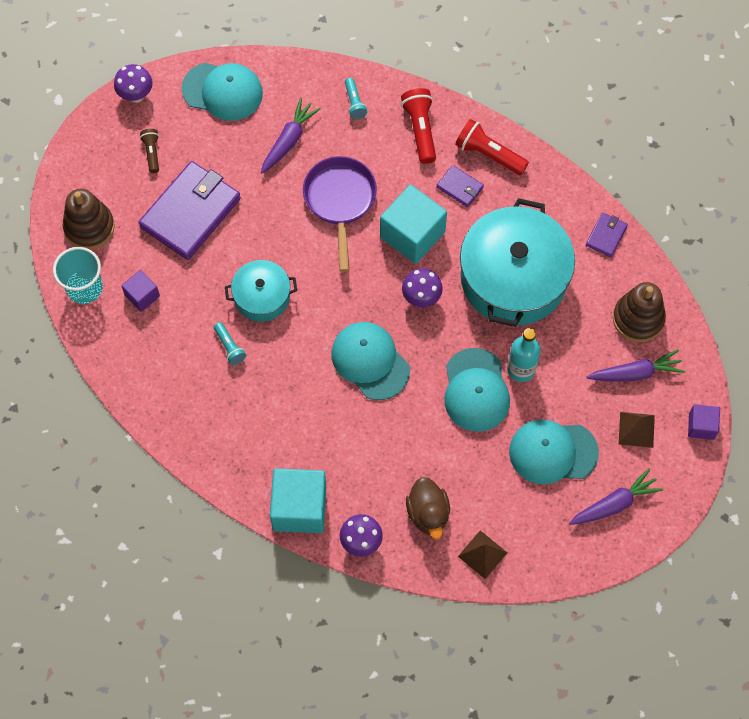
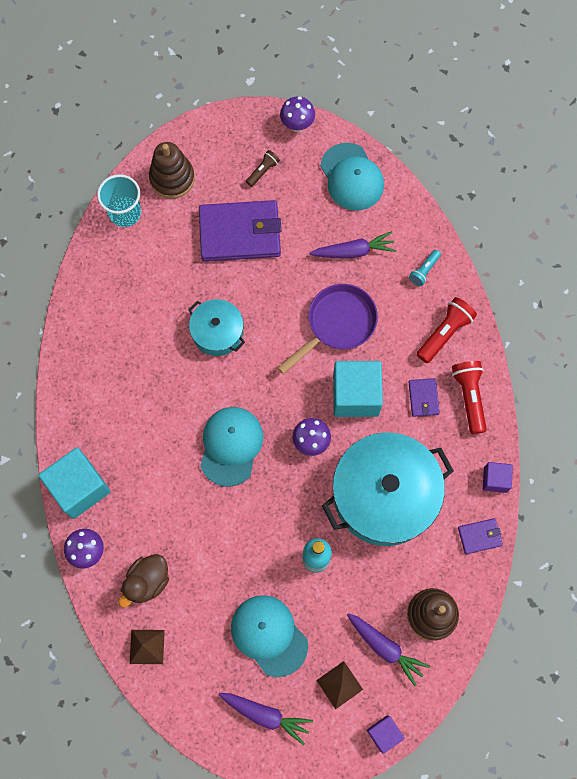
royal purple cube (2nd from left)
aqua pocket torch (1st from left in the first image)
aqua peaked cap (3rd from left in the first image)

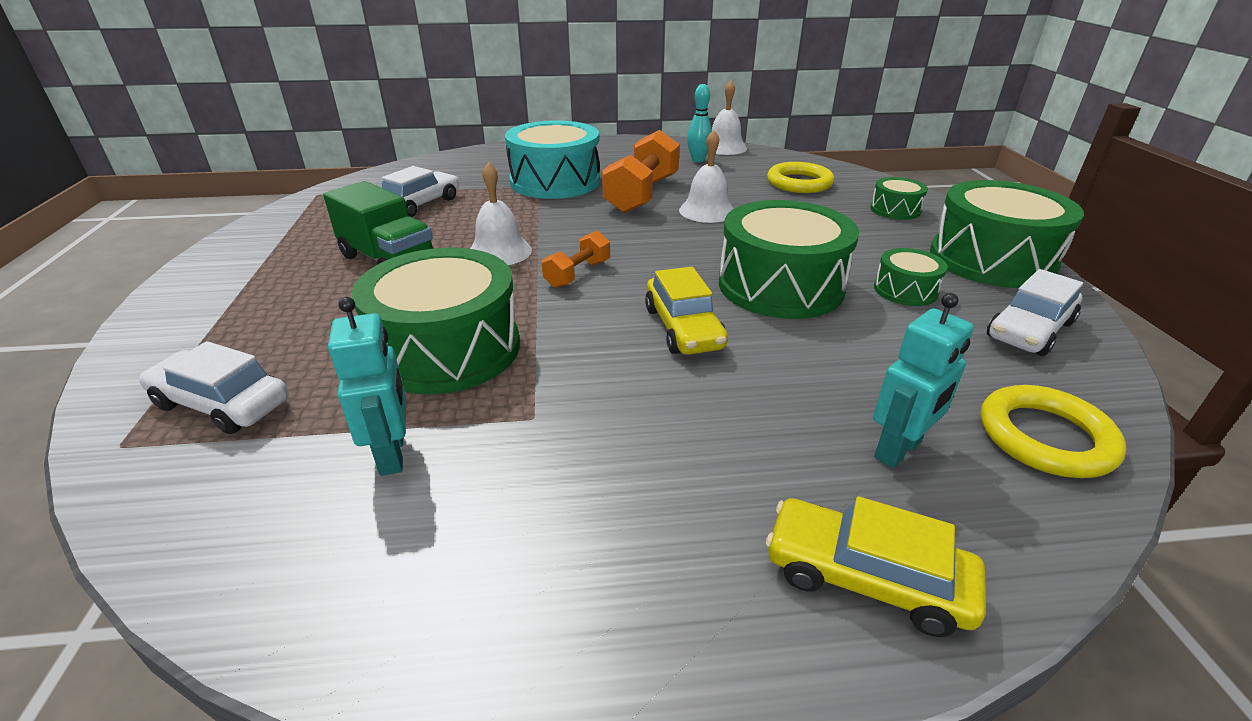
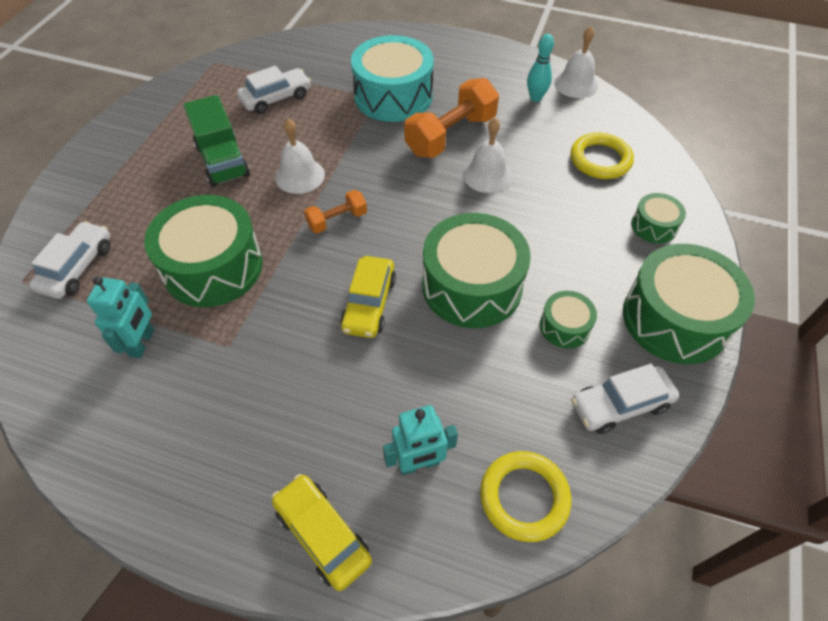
white toy car (1st from left)

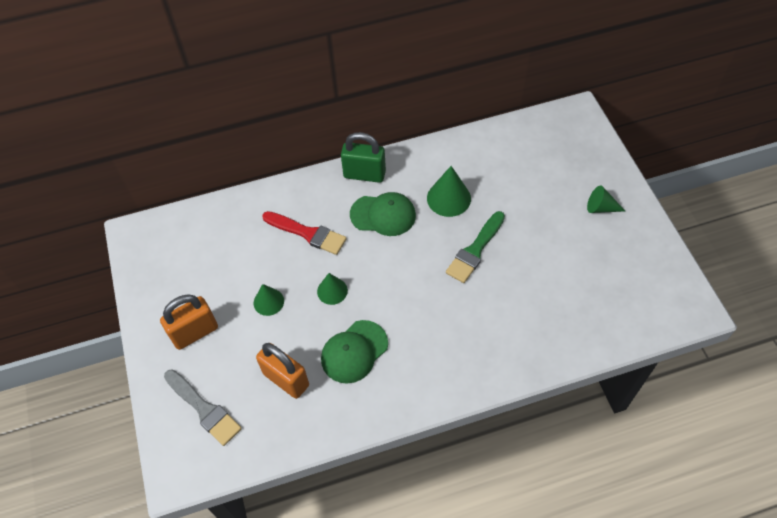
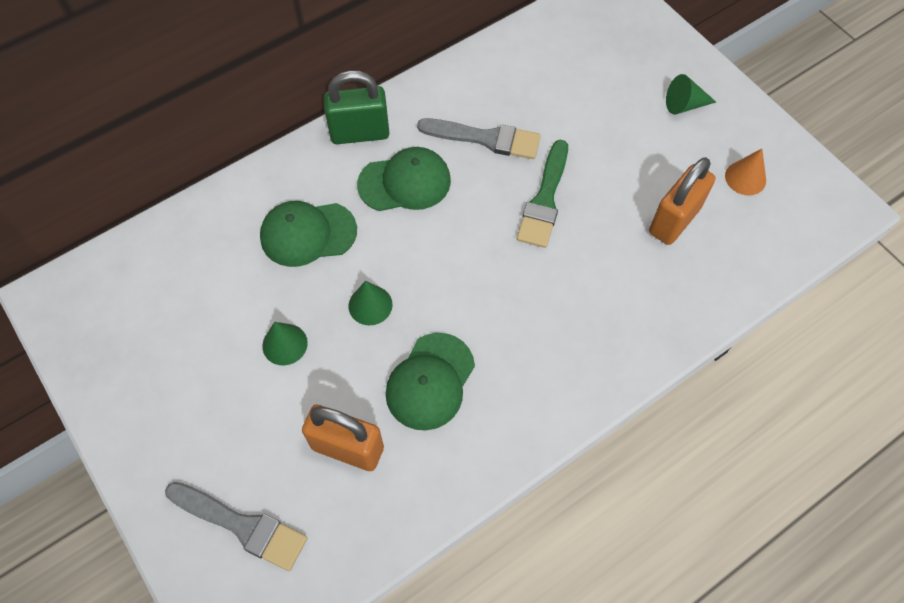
orange-coloured lock (2nd from left)
emerald peaked cap (1st from left)
grey brush (2nd from left)
orange-coloured cone

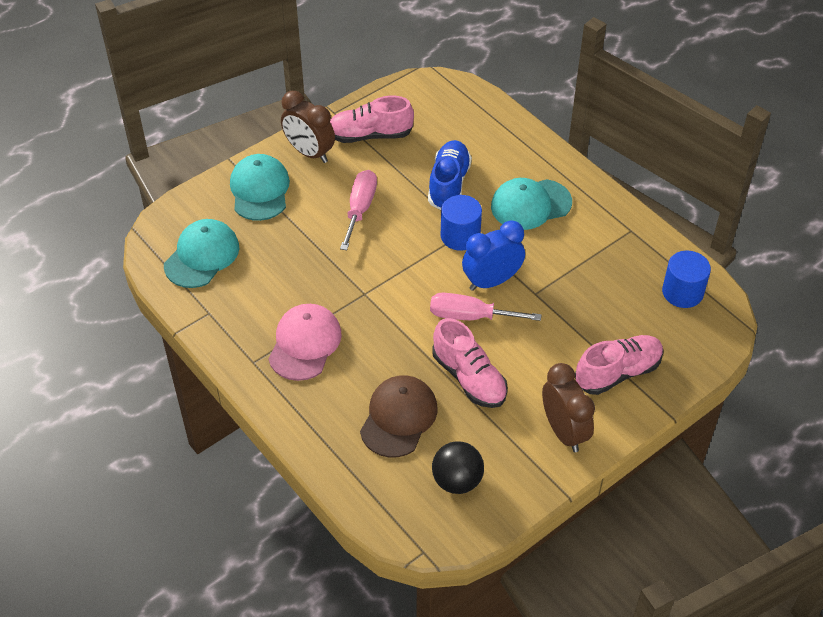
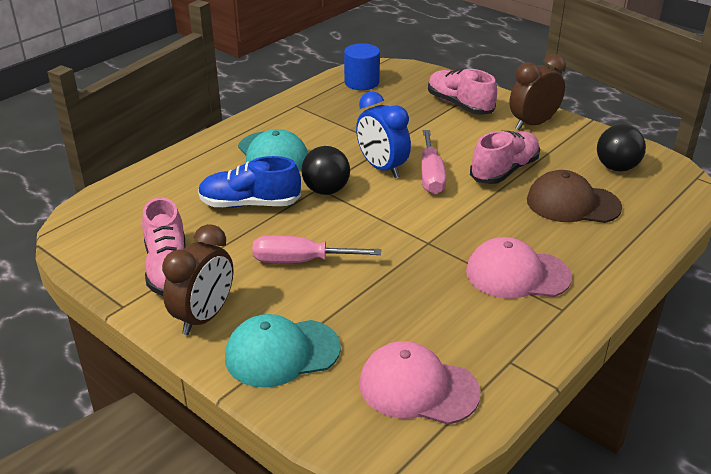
rosy peaked cap (1st from left)
jet-black sphere (1st from left)

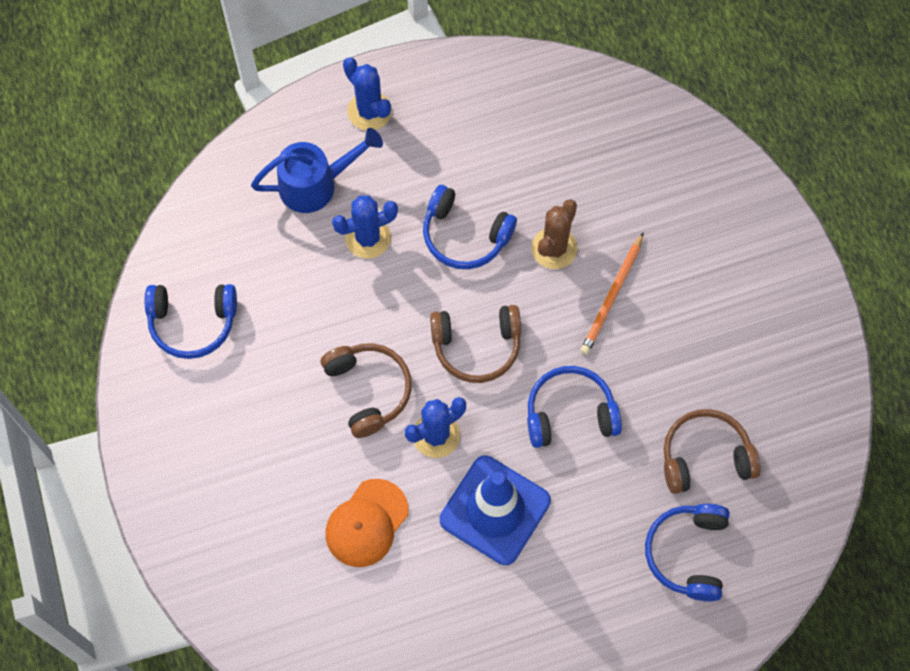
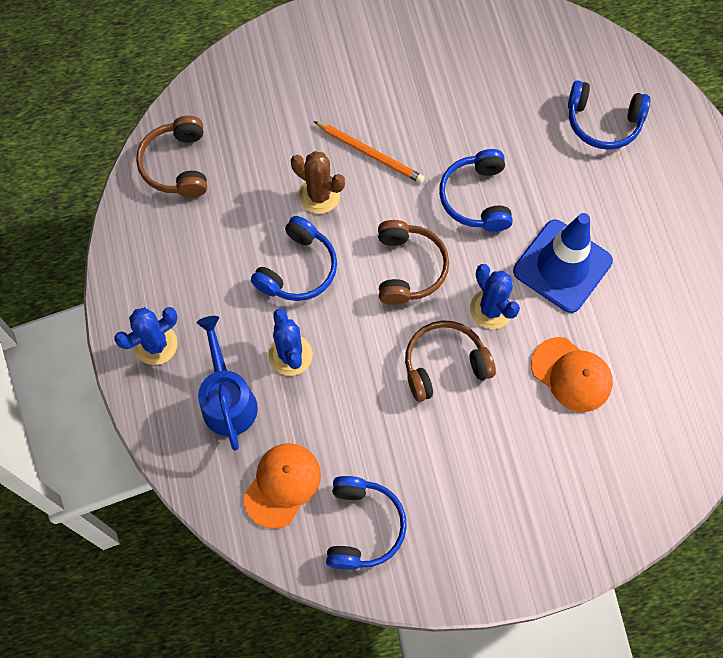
russet over-ear headphones (1st from left)
orange-coloured peaked cap (1st from left)

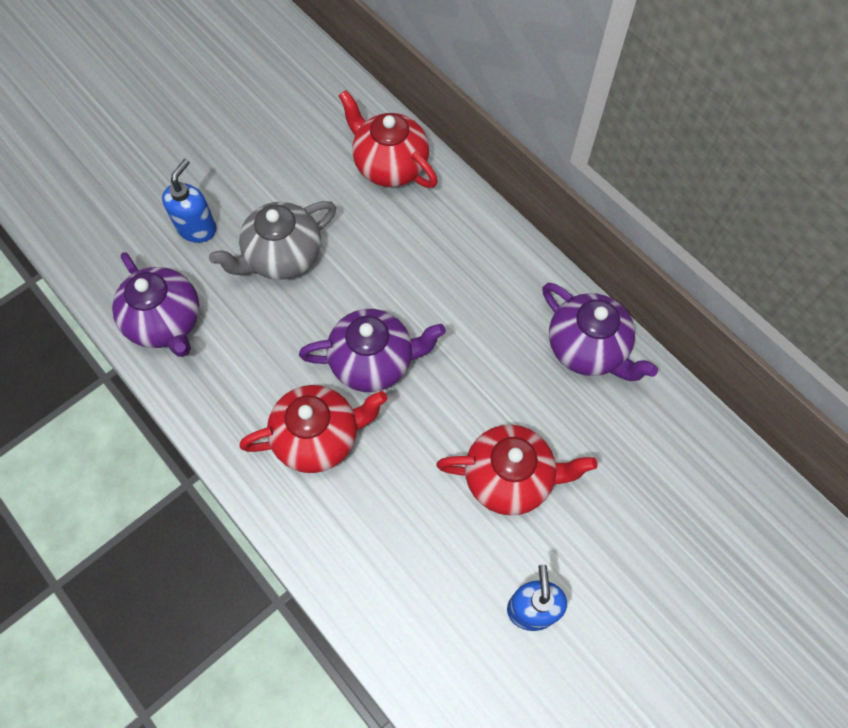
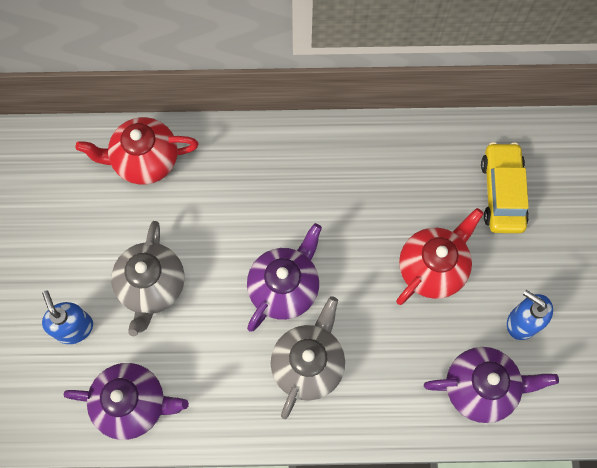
grey china teapot (2nd from left)
royal purple china teapot (3rd from left)
golden toy car

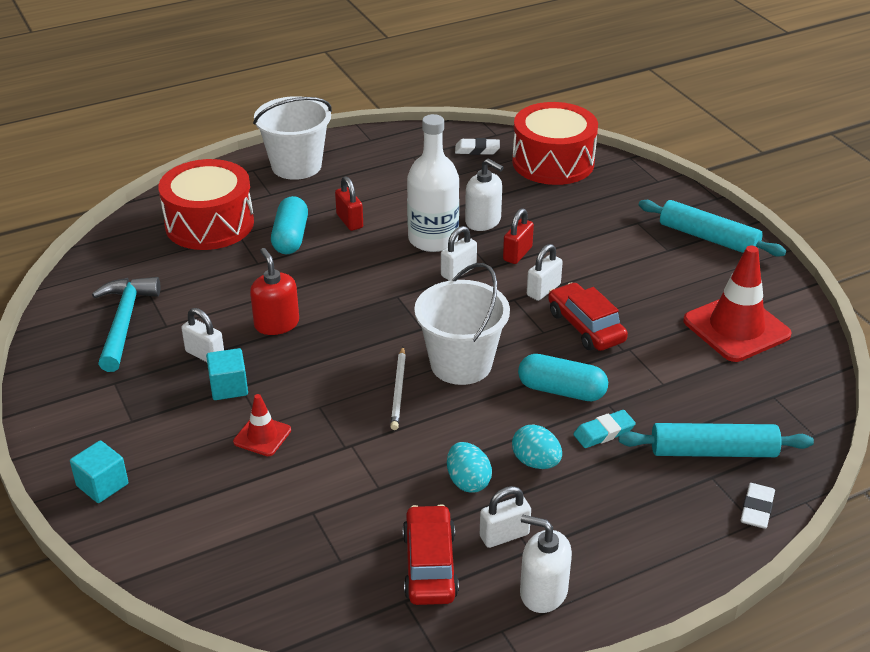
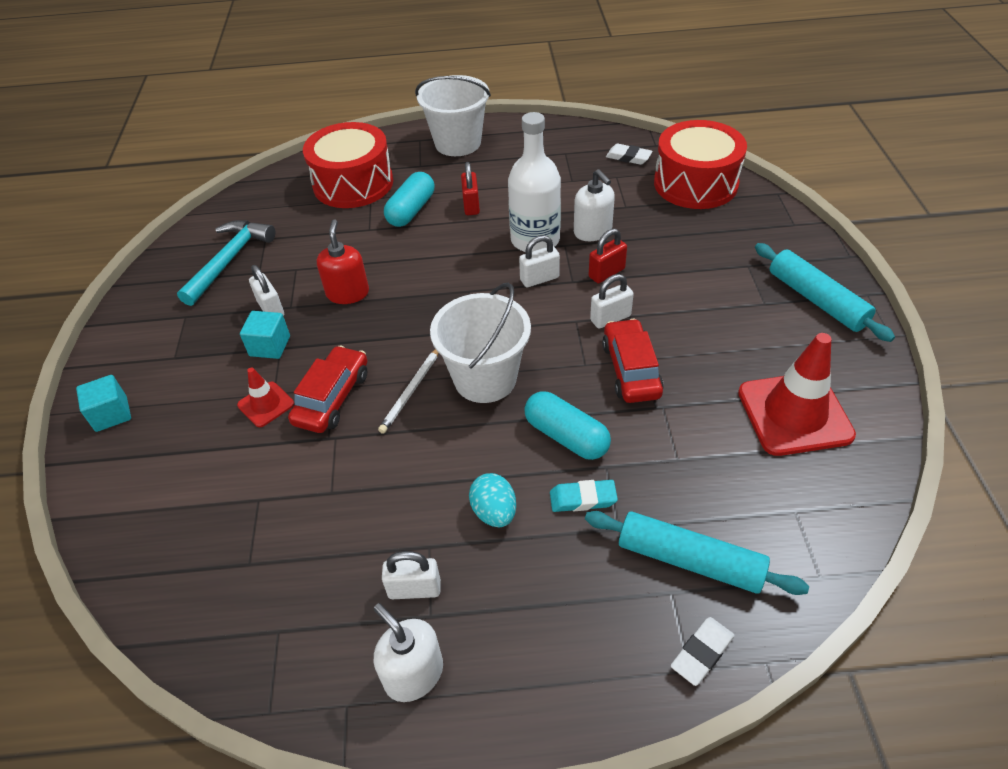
crimson toy car (1st from left)
aqua egg shape (1st from left in the first image)

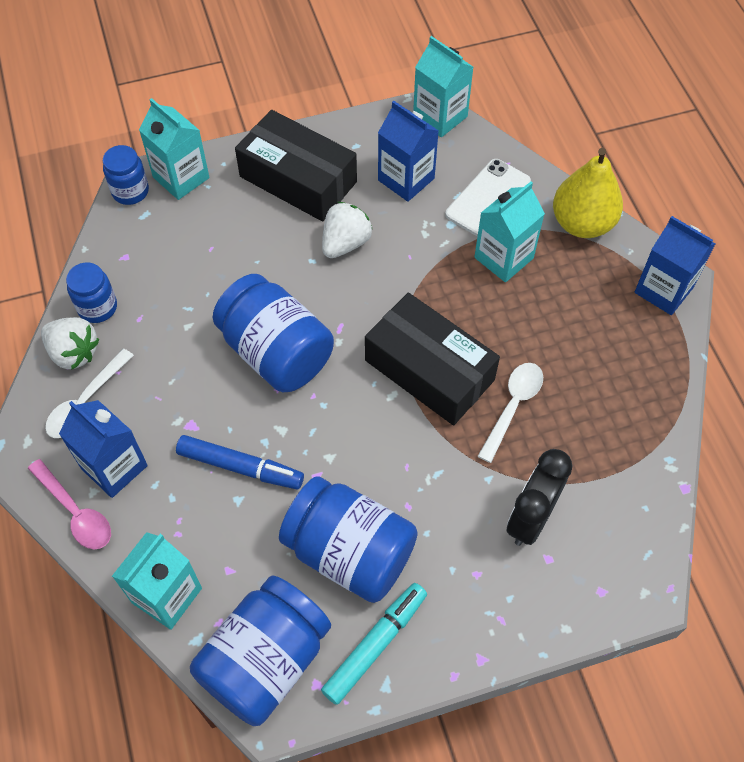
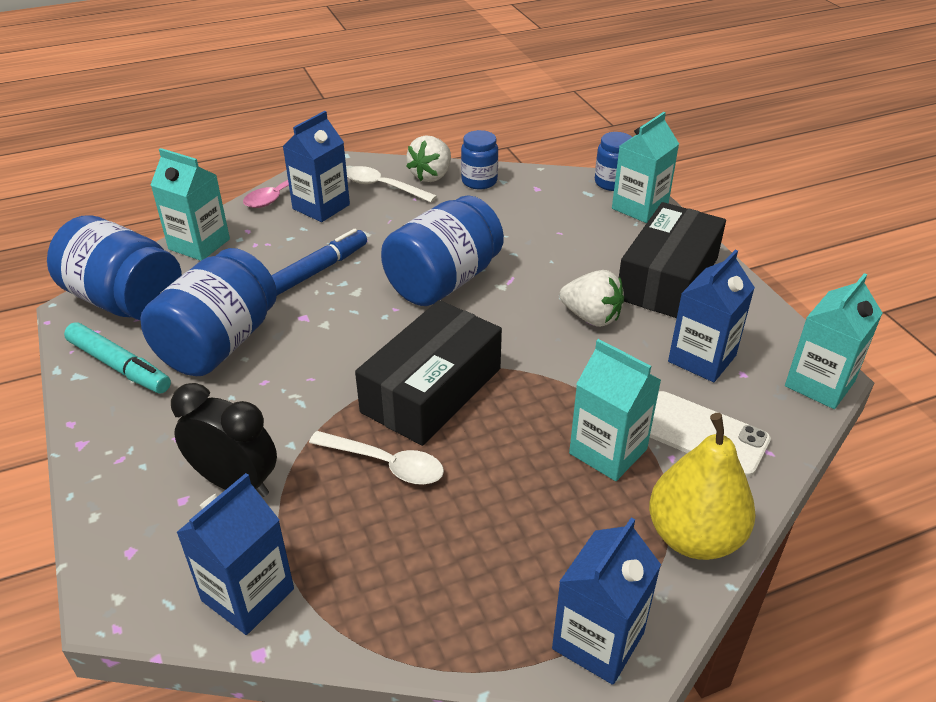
royal blue felt pen
royal blue milk carton (1st from left)

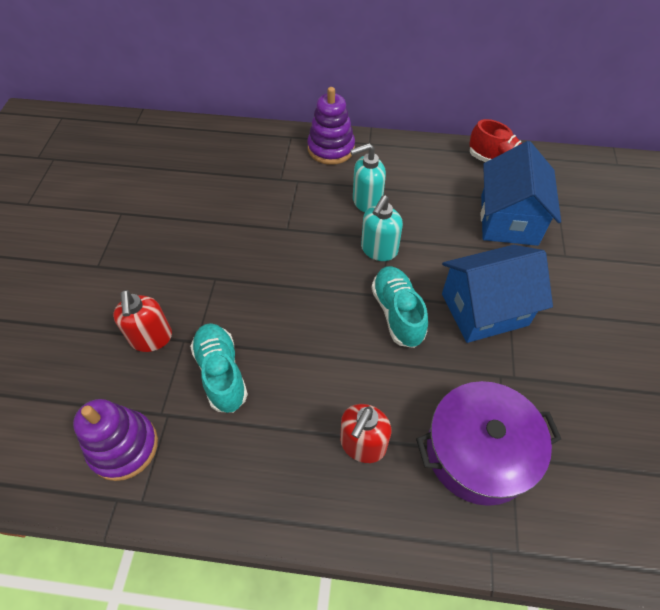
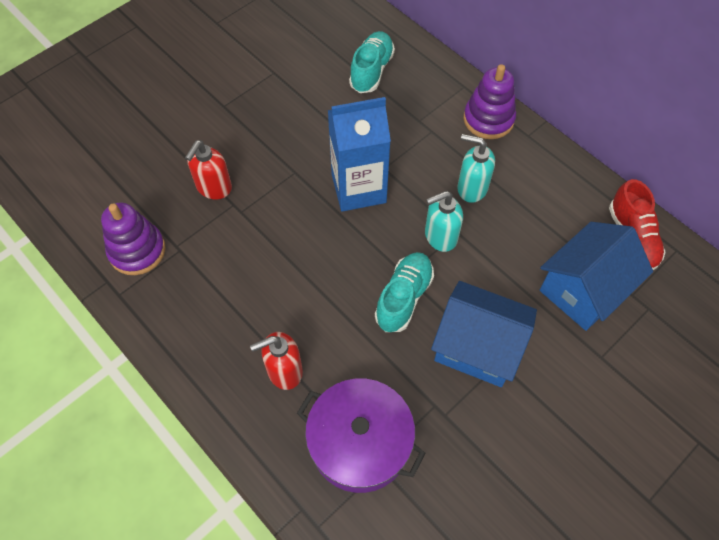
aqua shoe (1st from left)
royal blue milk carton

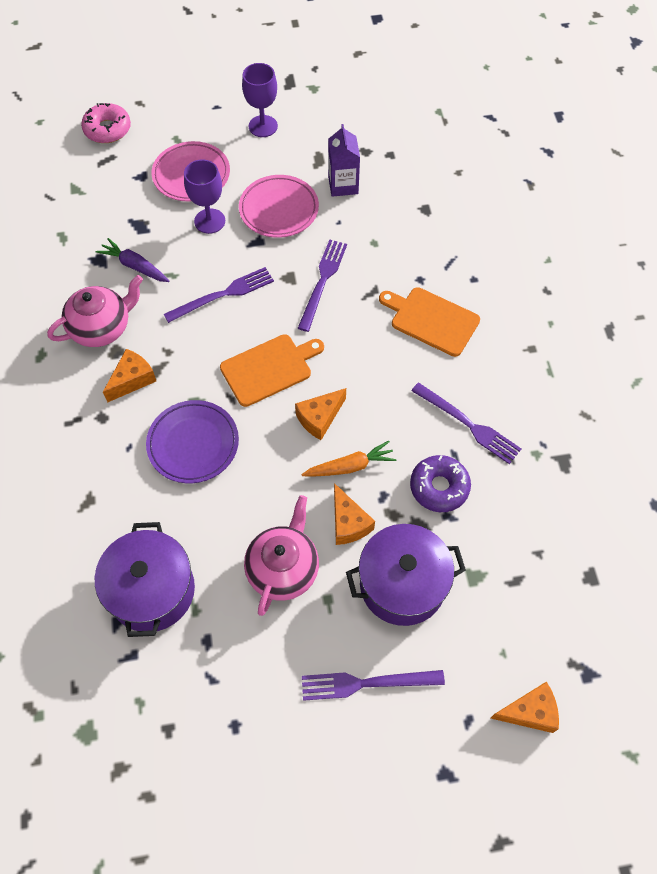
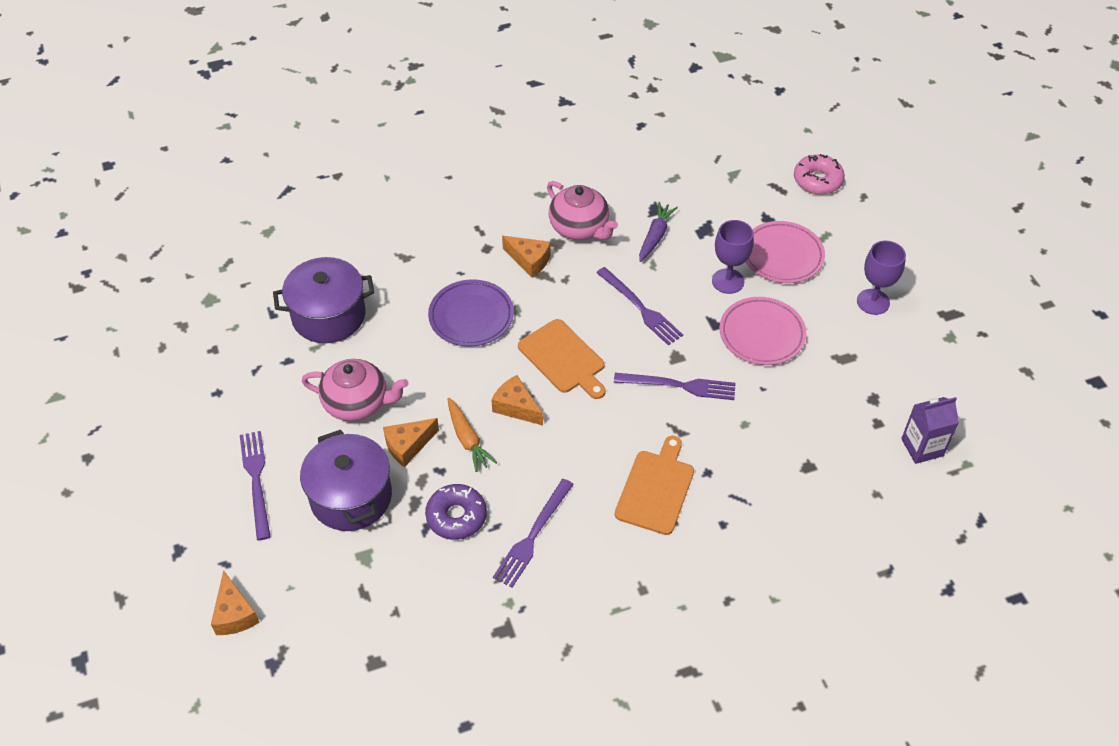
royal purple milk carton

